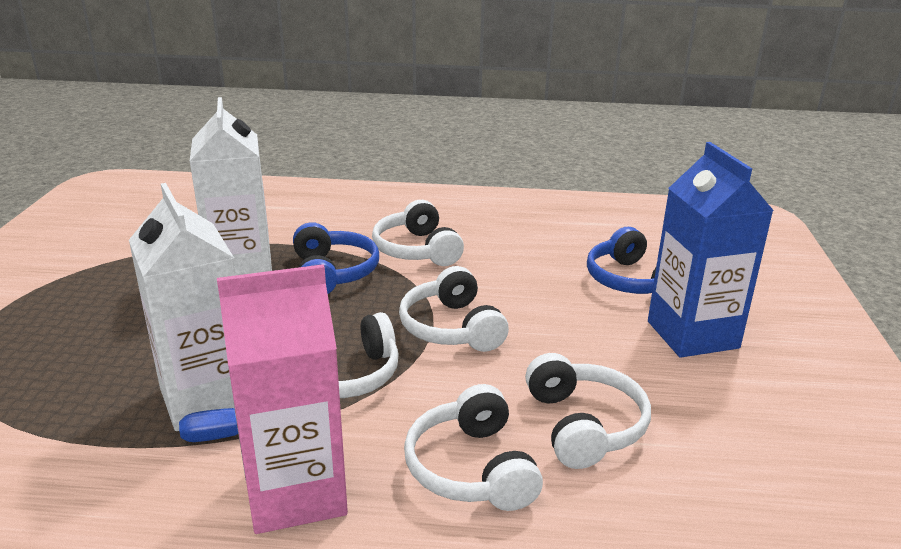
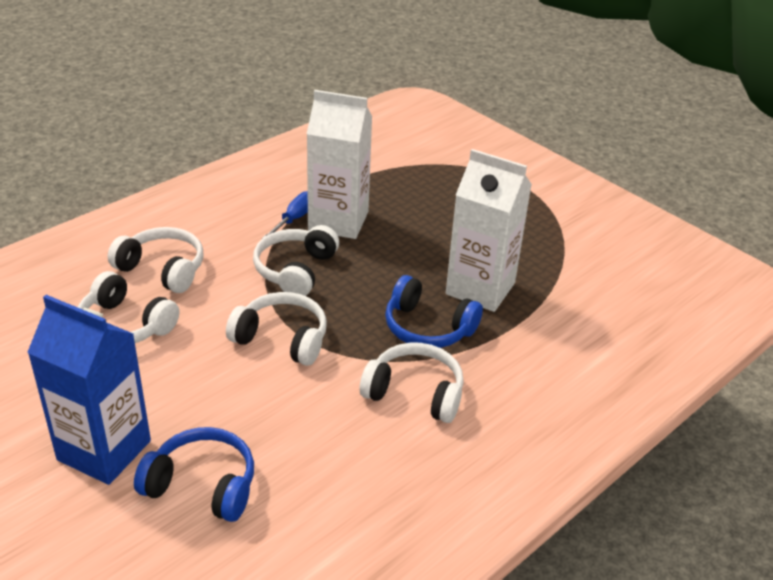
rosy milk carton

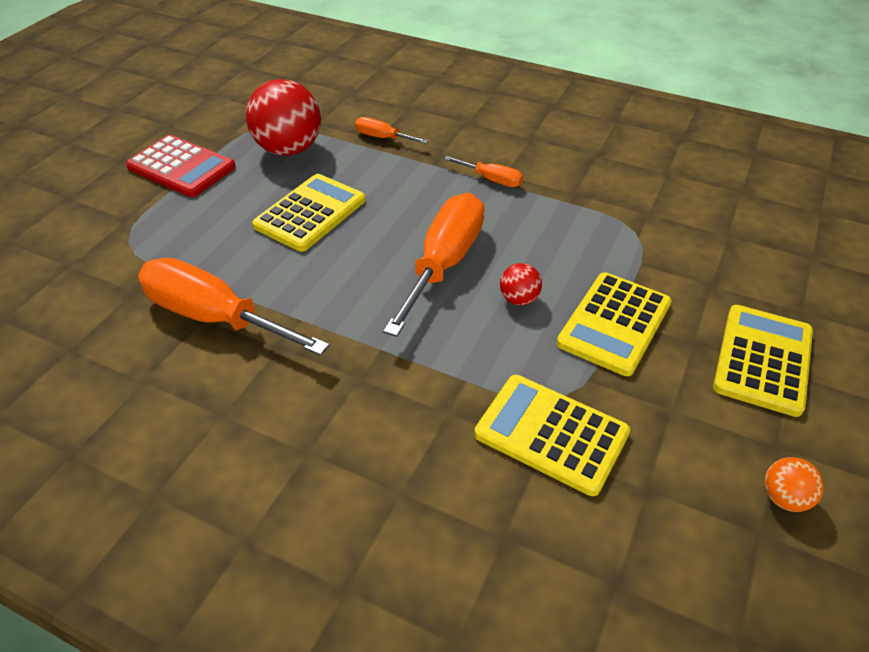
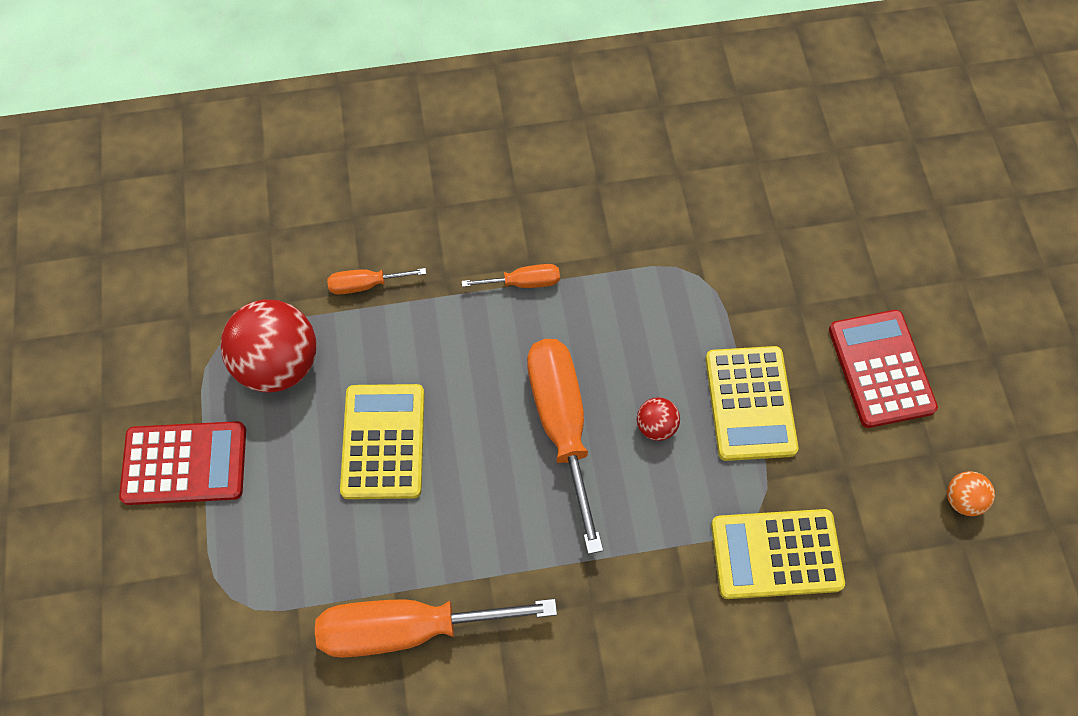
crimson calculator (2nd from left)

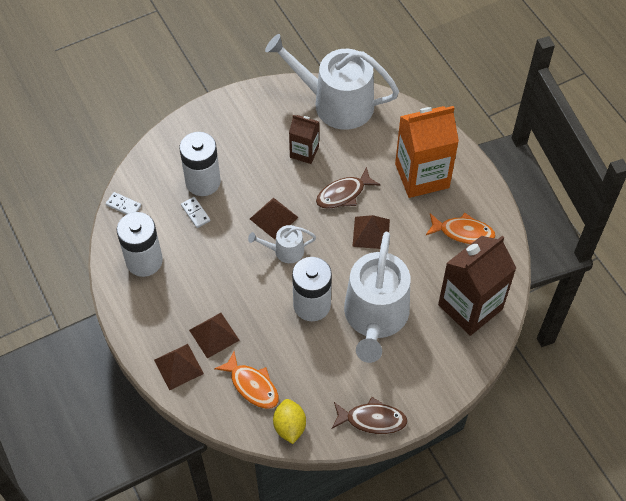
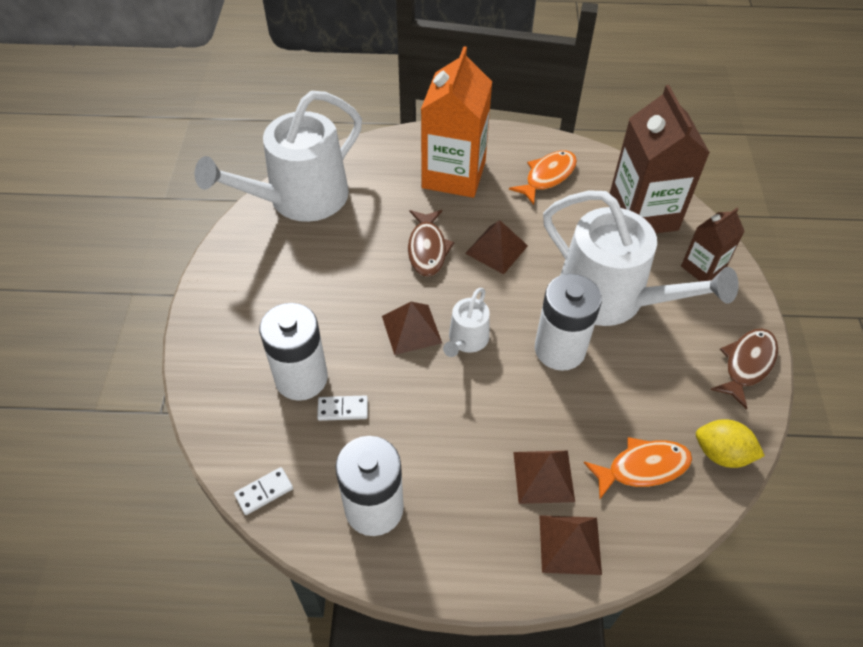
russet milk carton (2nd from left)

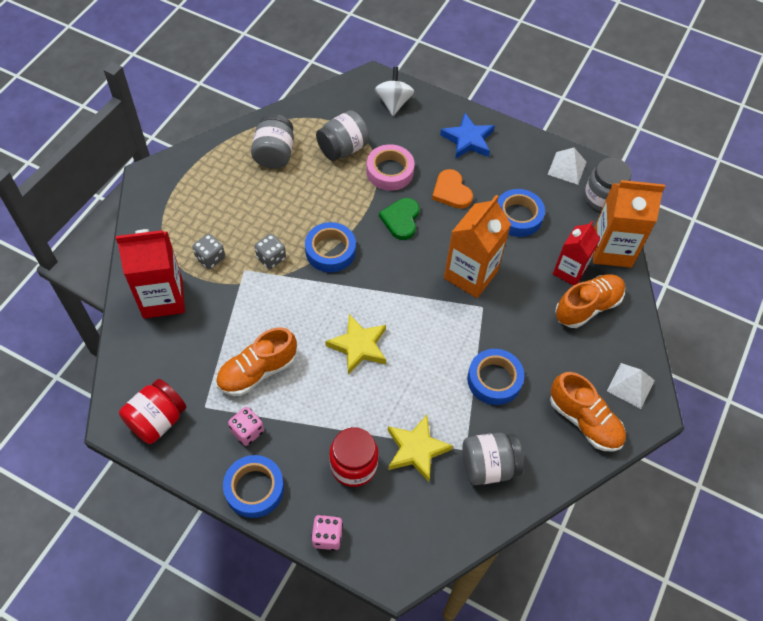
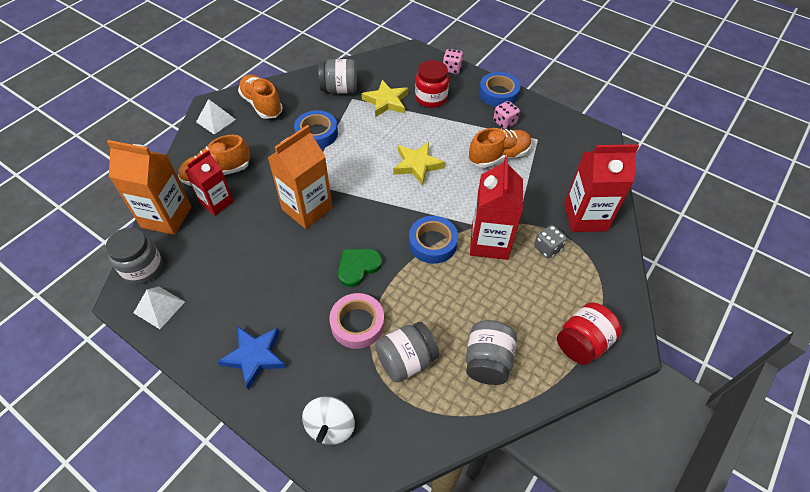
crimson jam jar (2nd from left)
crimson milk carton (2nd from left)
emerald love heart
orange-coloured love heart
royal blue tape (4th from left in the first image)

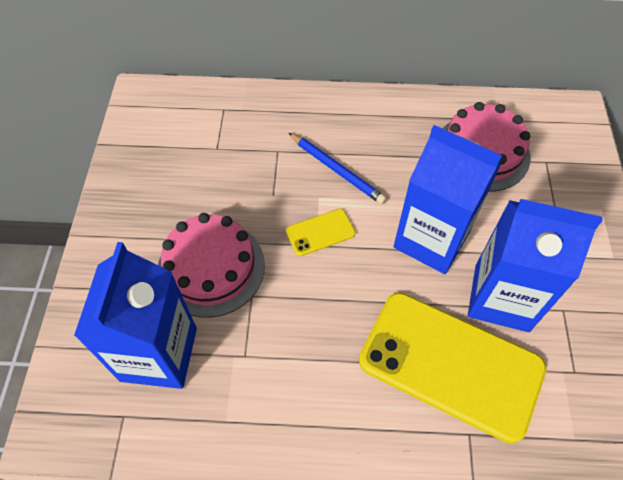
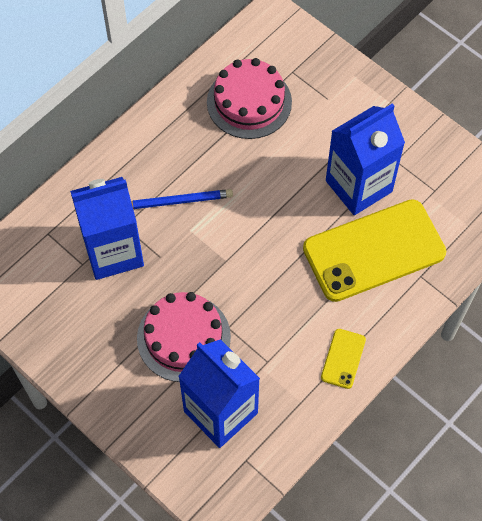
golden mobile phone (1st from left)
royal blue milk carton (1st from left)

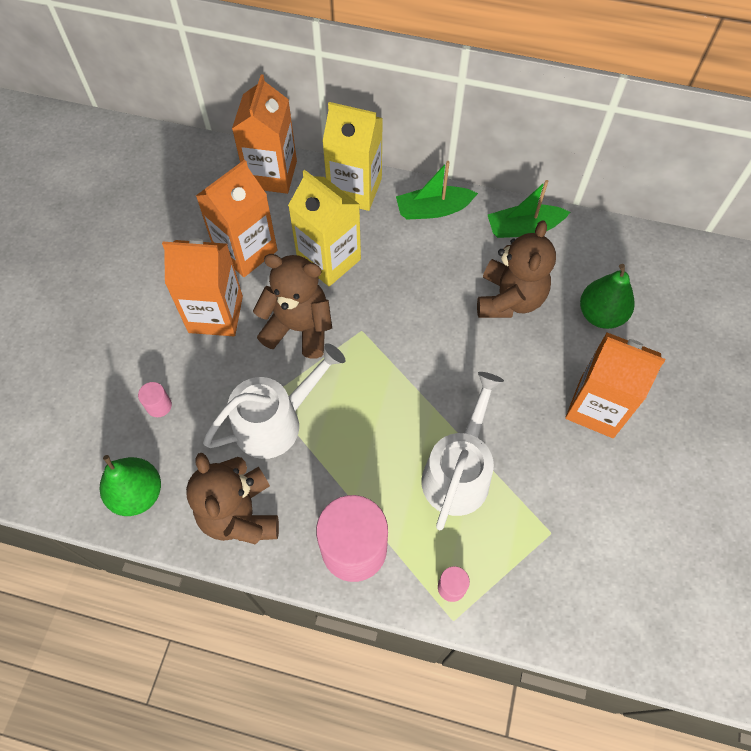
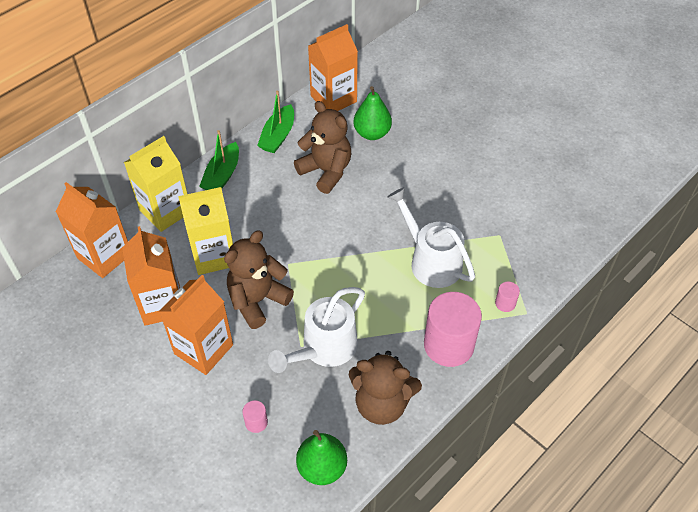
white sprinkling can (1st from left)
orange-coloured milk carton (4th from left)

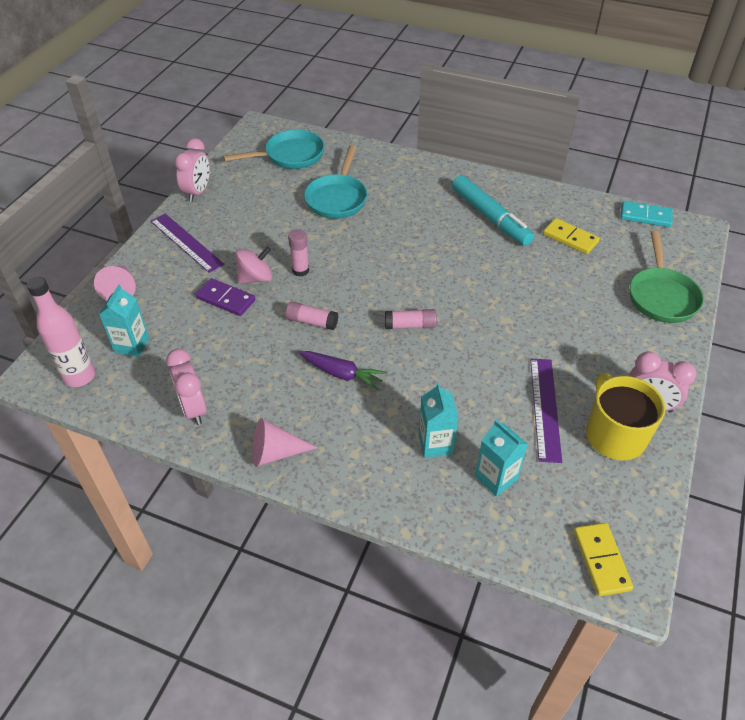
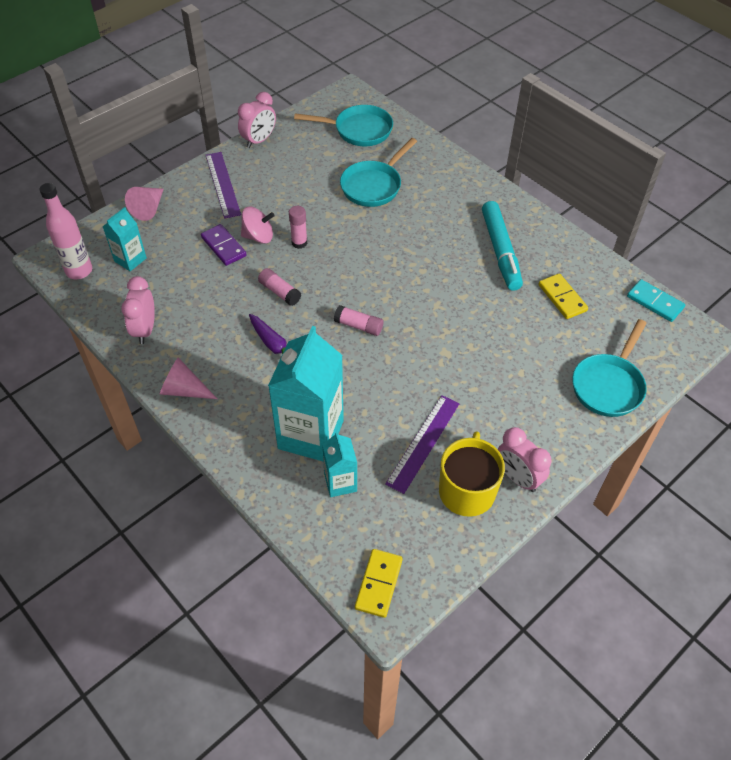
aqua milk carton (2nd from left)
aqua pan (3rd from left)

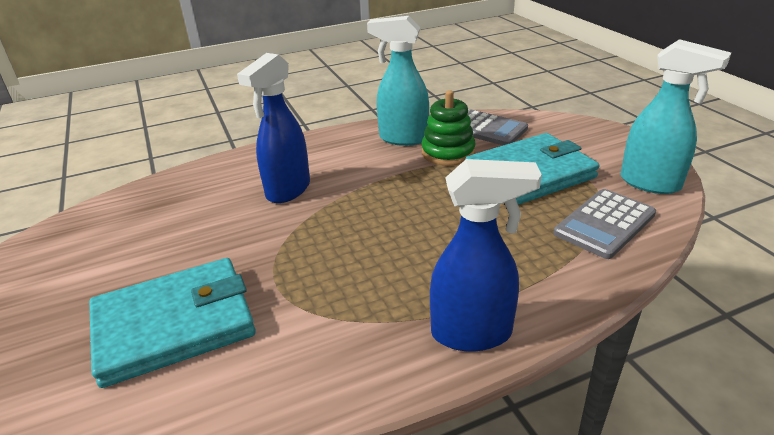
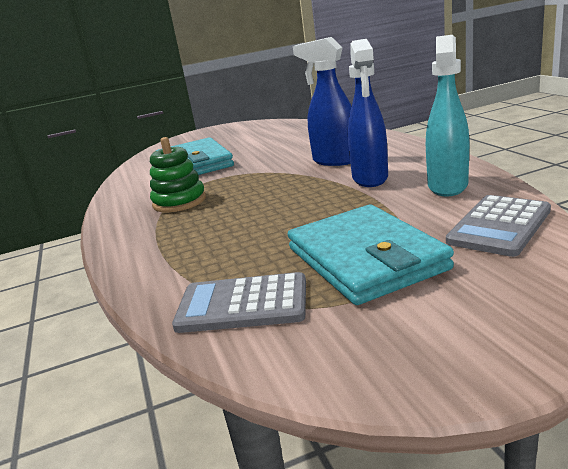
emerald stacking toy
royal blue spray cleaner (2nd from left)
grey calculator (1st from left)
aqua spray cleaner (2nd from left in the first image)

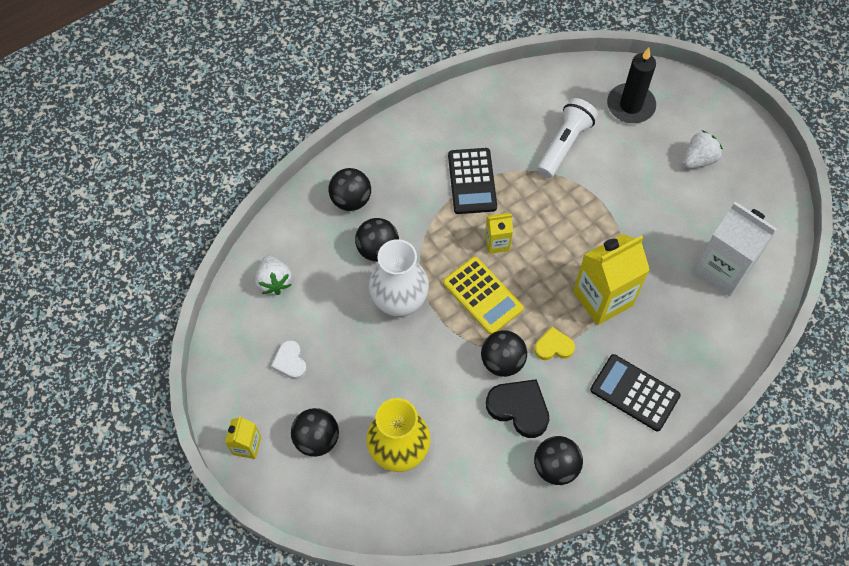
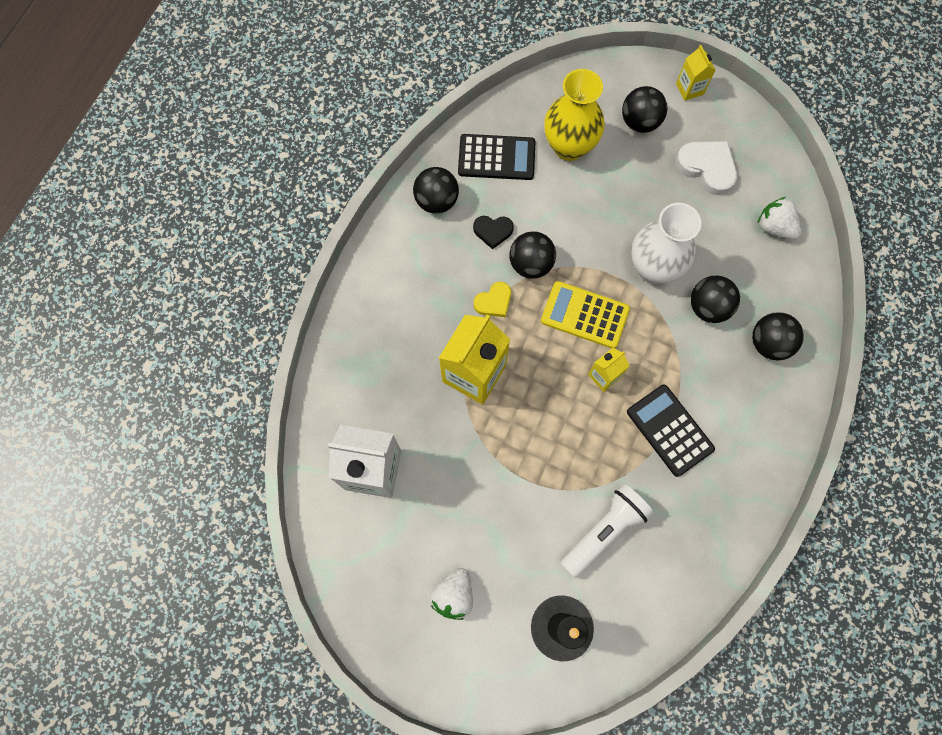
white love heart
jet-black love heart
white pocket torch
jet-black calculator (1st from left)

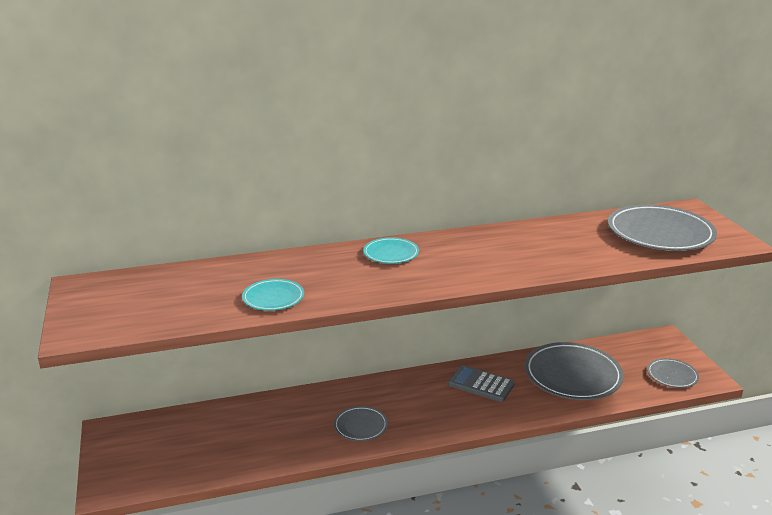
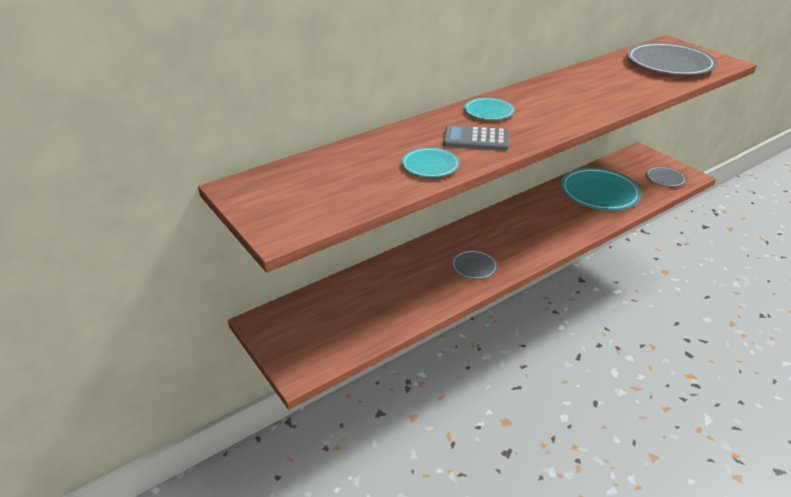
grey calculator
aqua plate (3rd from left)

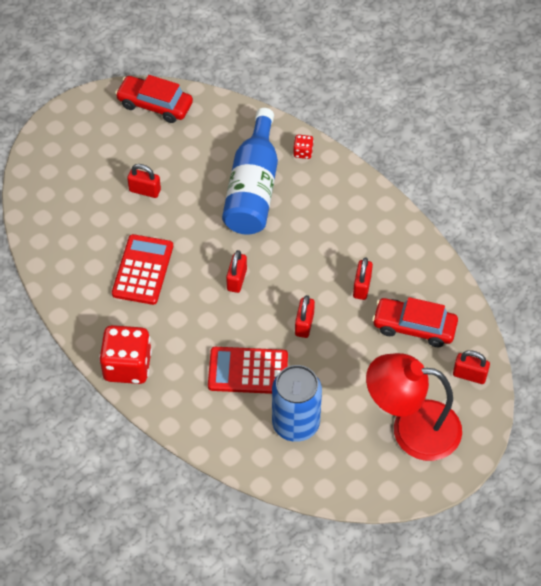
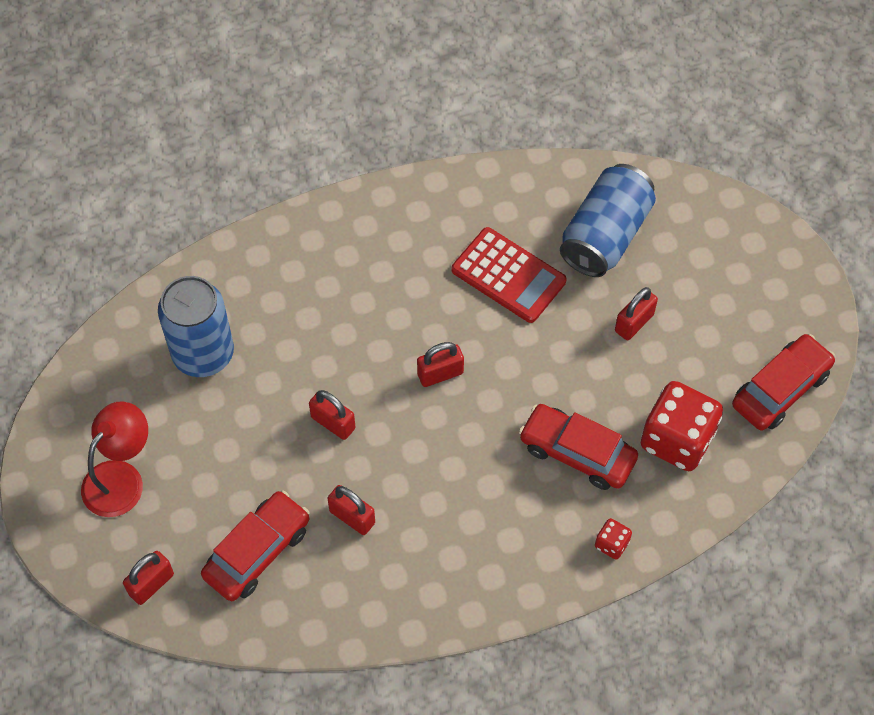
crimson game die (2nd from left)
crimson calculator (2nd from left in the first image)
crimson toy car (2nd from left)
crimson lock (4th from left)
crimson reading lamp
royal blue can (2nd from left)

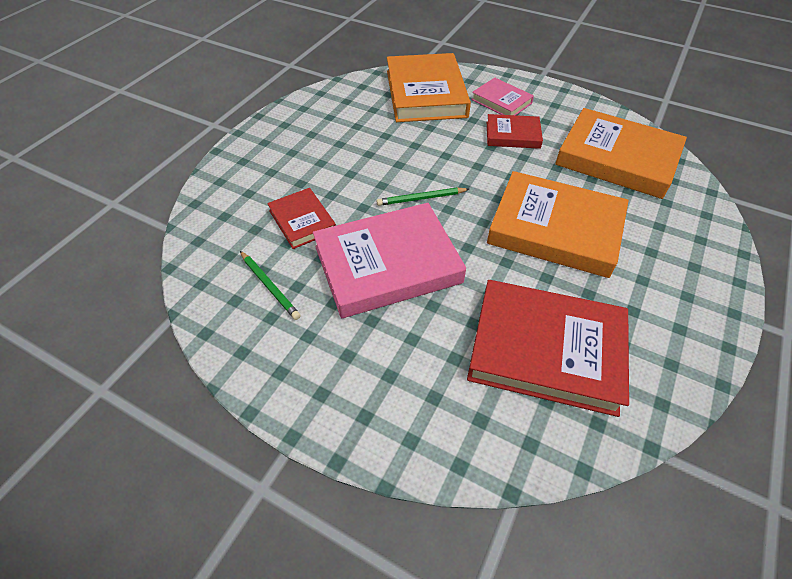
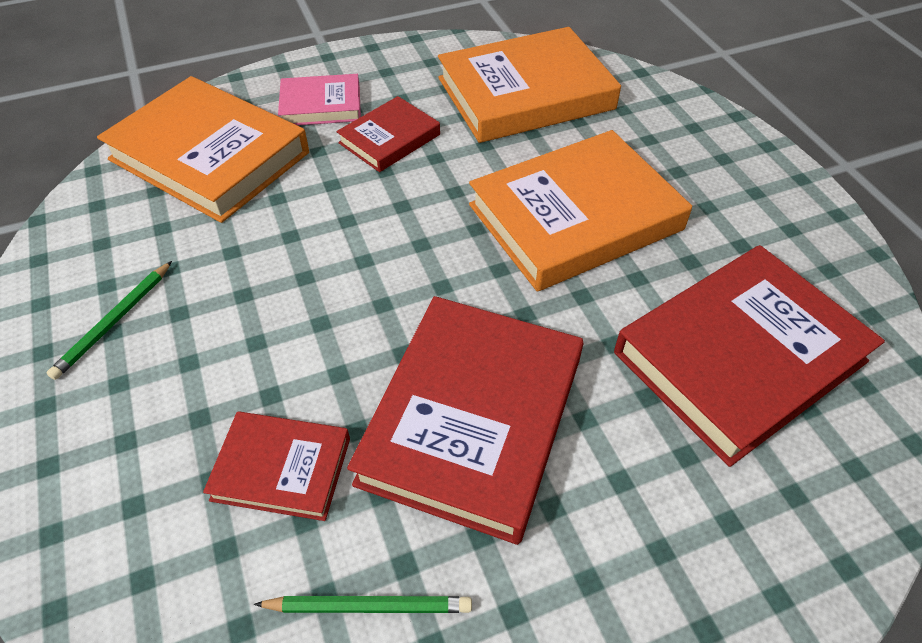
crimson hardback (3rd from left)
emerald wooden pencil (1st from left)

